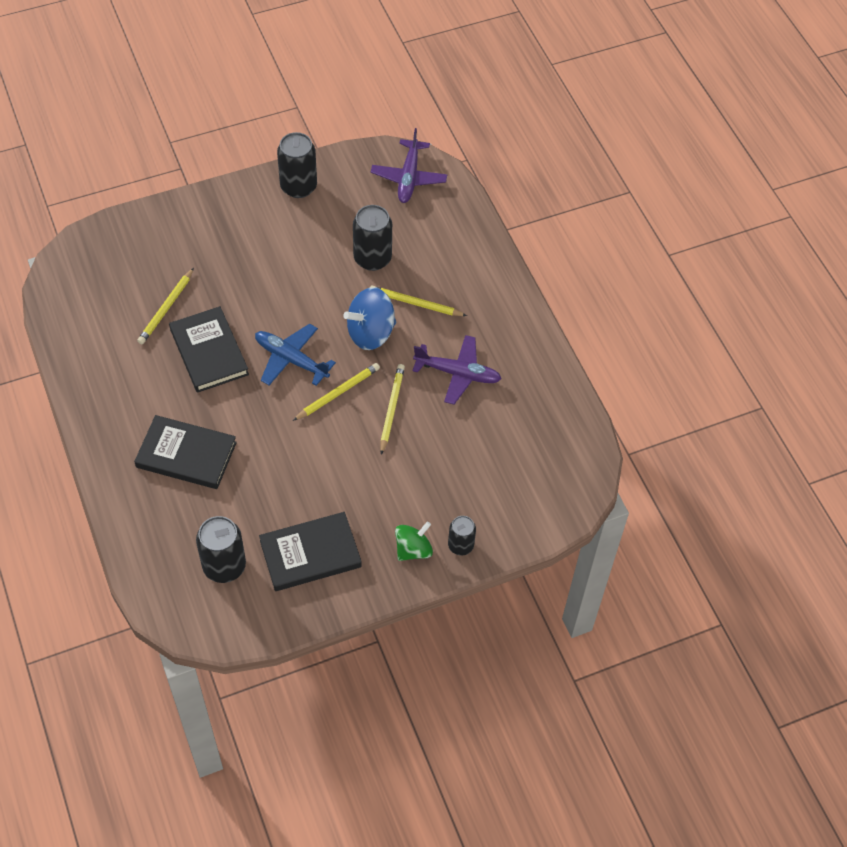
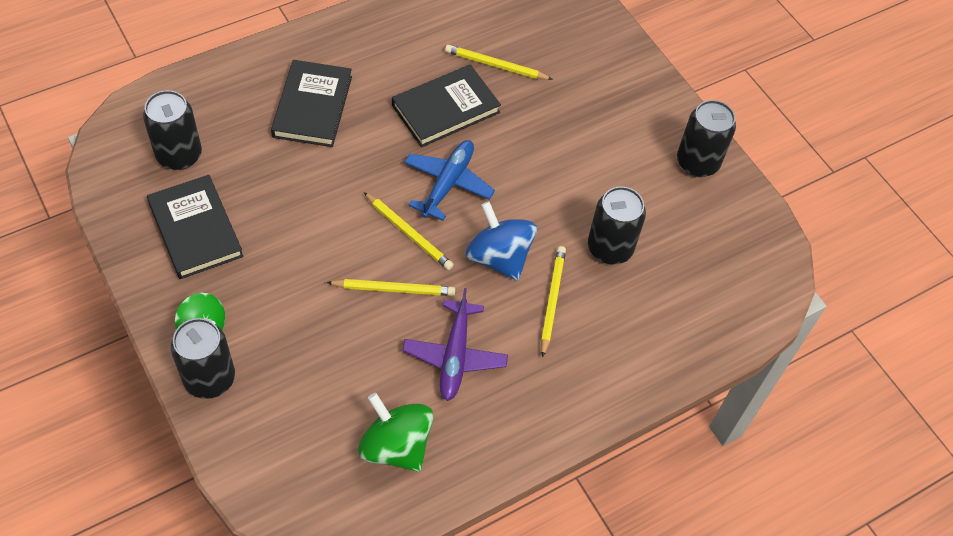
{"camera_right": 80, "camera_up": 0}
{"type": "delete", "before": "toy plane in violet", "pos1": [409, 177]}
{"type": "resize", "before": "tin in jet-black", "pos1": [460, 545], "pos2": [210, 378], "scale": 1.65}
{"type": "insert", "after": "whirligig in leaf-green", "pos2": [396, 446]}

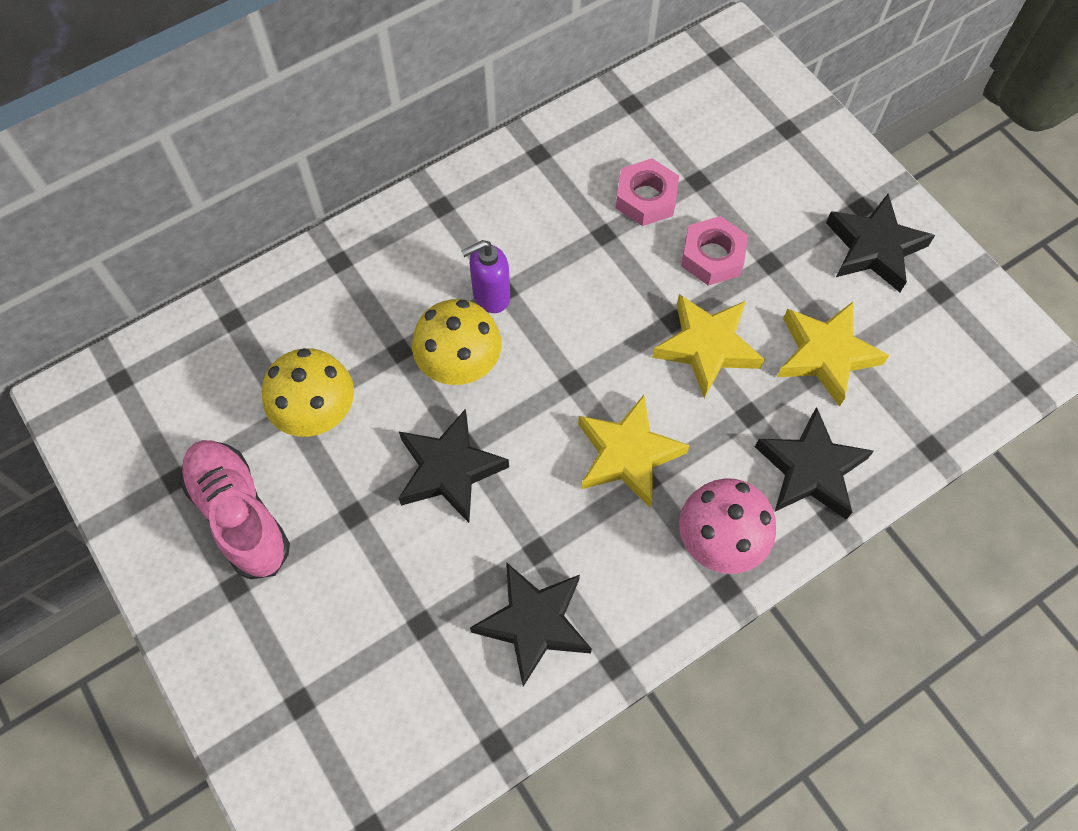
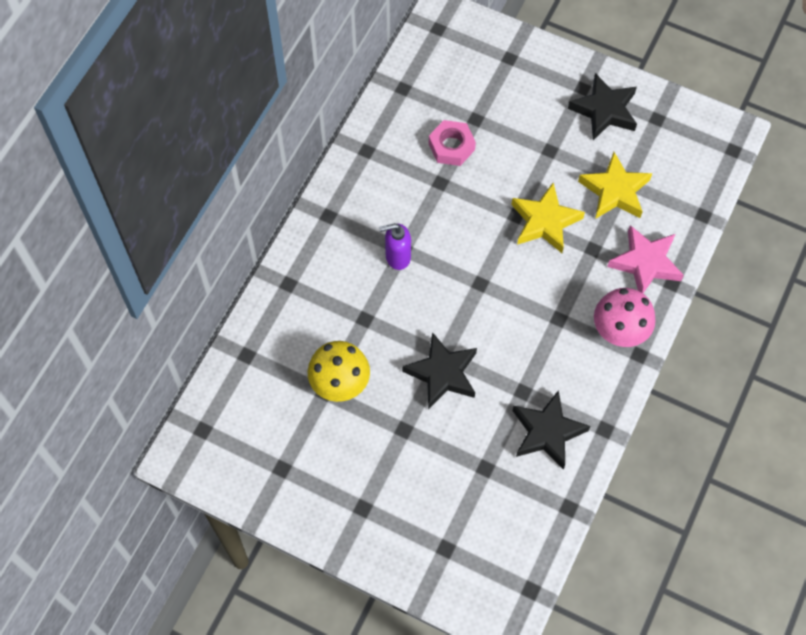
{"camera_right": -30, "camera_up": 0}
{"type": "delete", "before": "hexagon nut in pink", "pos1": [712, 256]}
{"type": "rotate", "before": "soap dispenser in violet", "pos1": [490, 296], "pos2": [397, 257], "turn": 45}
{"type": "delete", "before": "fungus in yellow", "pos1": [459, 363]}
{"type": "delete", "before": "star in yellow", "pos1": [627, 455]}
{"type": "recolor", "before": "star in jet-black", "after": "star in pink", "pos1": [810, 470], "pos2": [645, 263]}
{"type": "delete", "before": "shoe in pink", "pos1": [239, 514]}

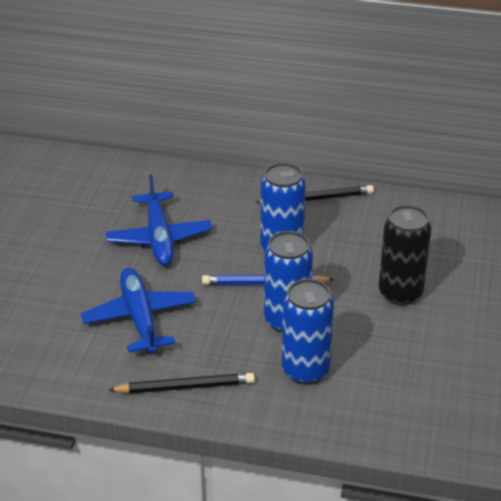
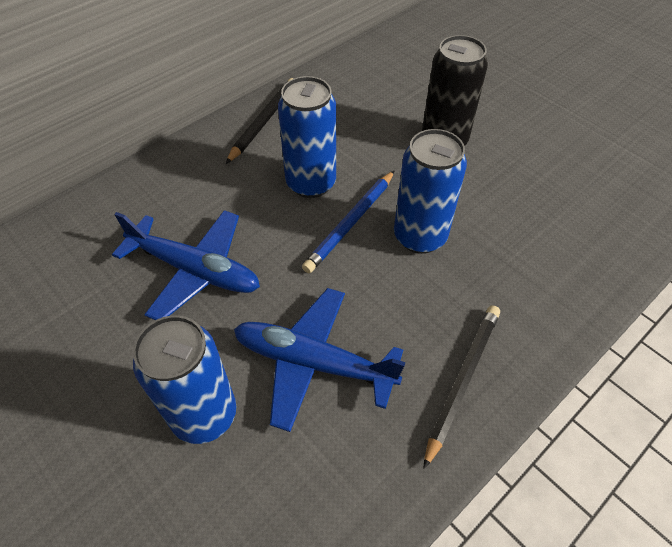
{"camera_right": -55, "camera_up": 15}
{"type": "move", "before": "tin in cobalt", "pos1": [305, 371], "pos2": [204, 415]}

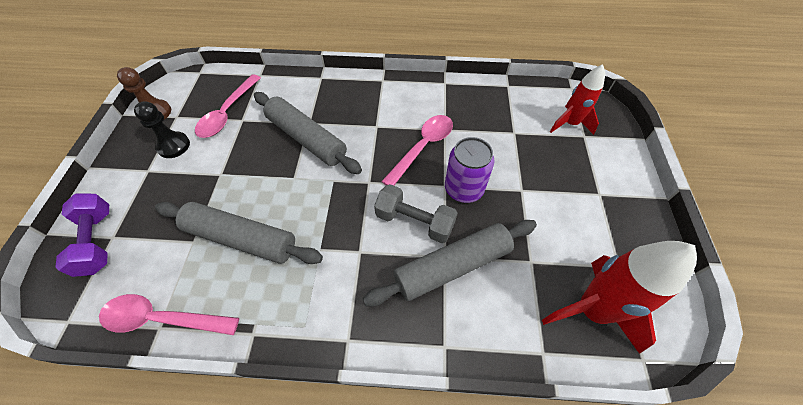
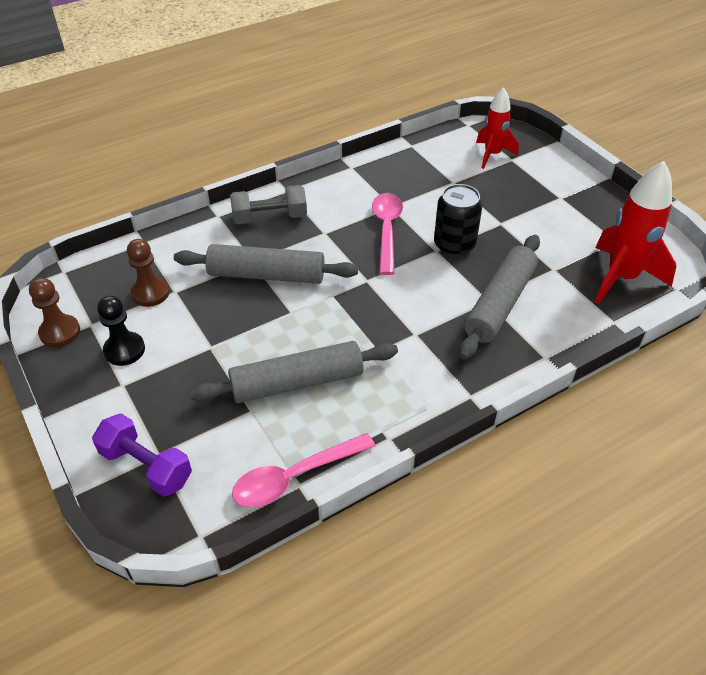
{"camera_right": -35, "camera_up": -10}
{"type": "replace", "before": "tablespoon in pink", "after": "game pawn in dark brown", "pos1": [228, 113], "pos2": [150, 293]}
{"type": "recolor", "before": "tin in violet", "after": "tin in jet-black", "pos1": [463, 189], "pos2": [454, 245]}
{"type": "move", "before": "dumbbell in ash-grey", "pos1": [414, 221], "pos2": [270, 217]}

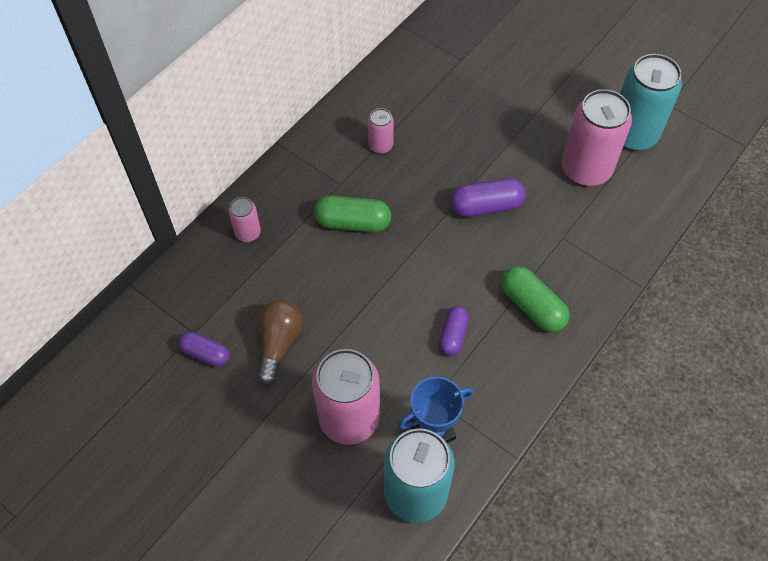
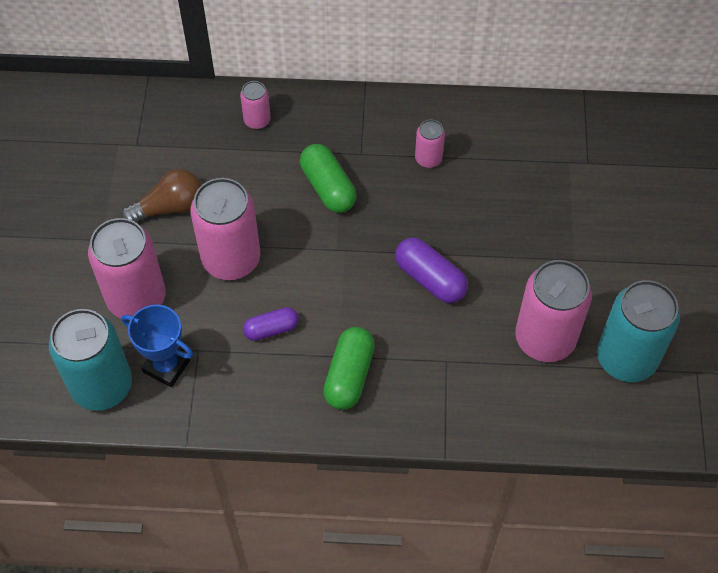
{"camera_right": 55, "camera_up": 0}
{"type": "delete", "before": "pill in violet", "pos1": [206, 354]}
{"type": "insert", "after": "tin in pink", "pos2": [231, 259]}

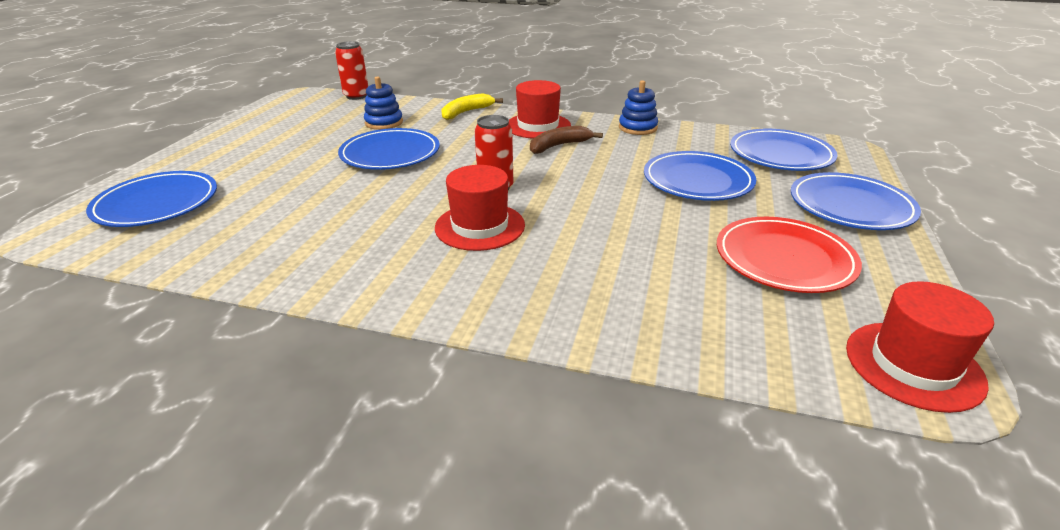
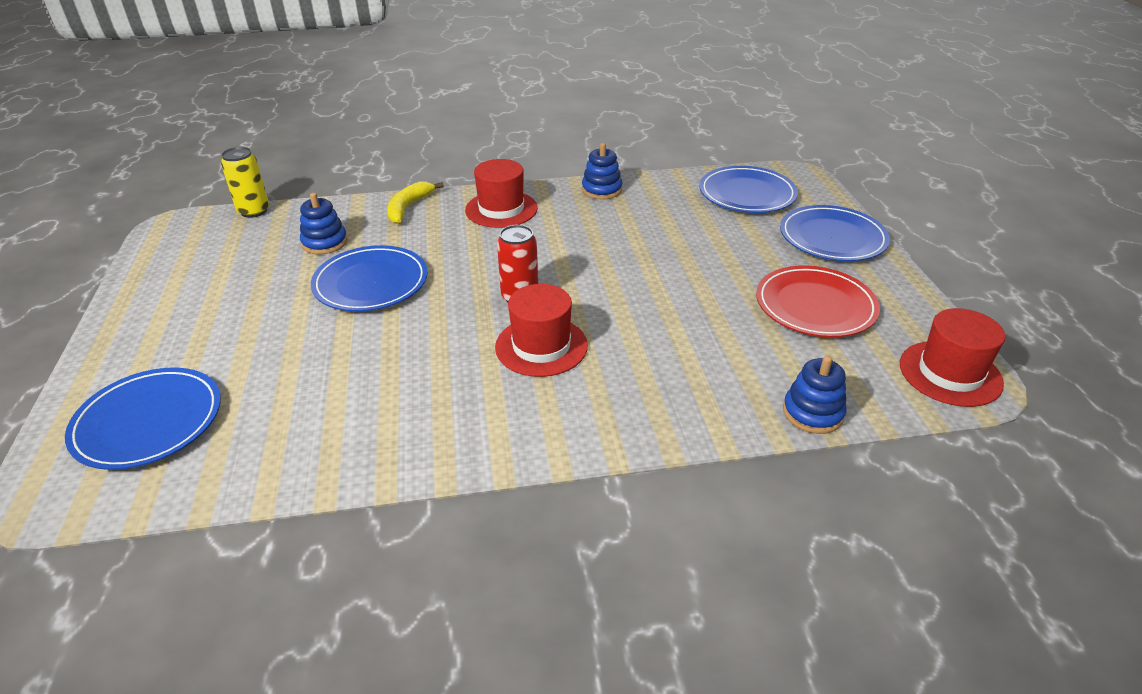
{"camera_right": -25, "camera_up": 5}
{"type": "recolor", "before": "tin in scarlet", "after": "tin in yellow", "pos1": [356, 96], "pos2": [254, 211]}
{"type": "delete", "before": "banana in dark brown", "pos1": [559, 146]}
{"type": "delete", "before": "plate in cobalt", "pos1": [697, 180]}
{"type": "insert", "after": "stacking rings in cobalt", "pos2": [812, 413]}

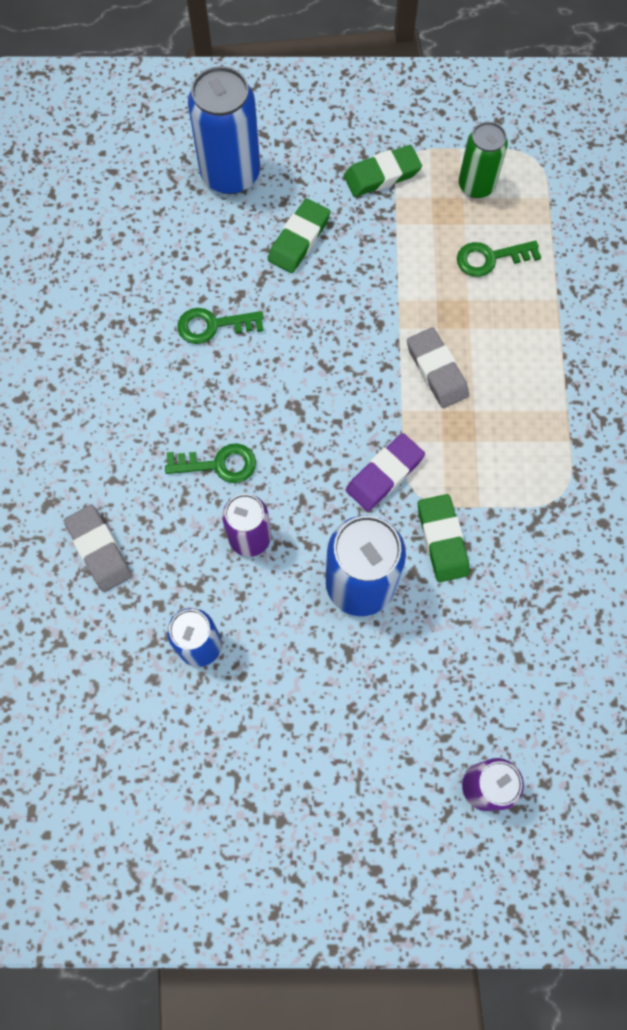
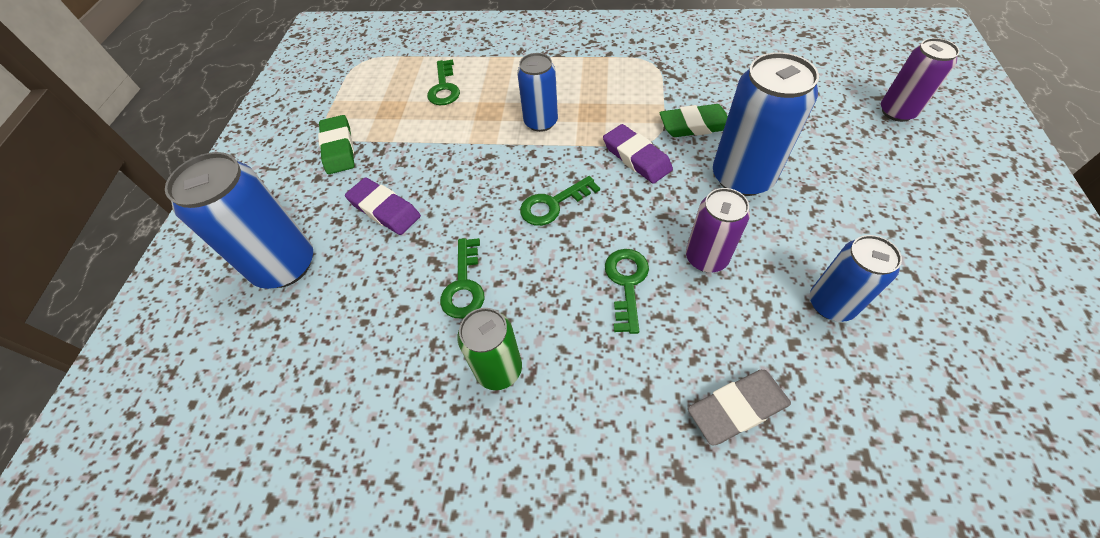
{"camera_right": -80, "camera_up": -15}
{"type": "move", "before": "tin in leaf-green", "pos1": [476, 185], "pos2": [498, 369]}
{"type": "recolor", "before": "eraser in leaf-green", "after": "eraser in violet", "pos1": [299, 239], "pos2": [384, 209]}
{"type": "replace", "before": "eraser in ash-grey", "after": "tin in cobalt", "pos1": [436, 370], "pos2": [541, 122]}
{"type": "insert", "after": "key in leaf-green", "pos2": [553, 204]}

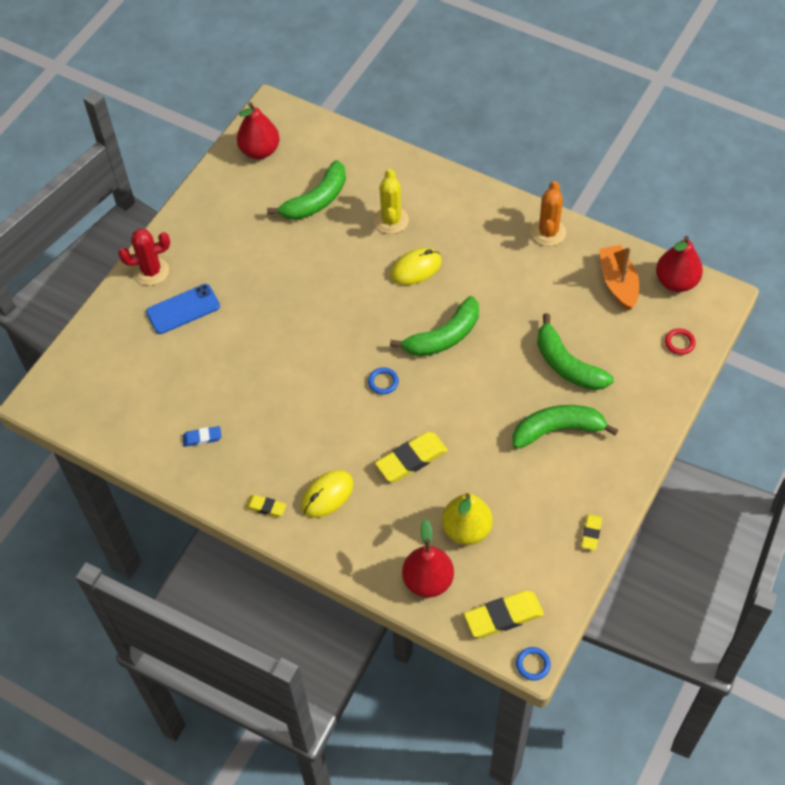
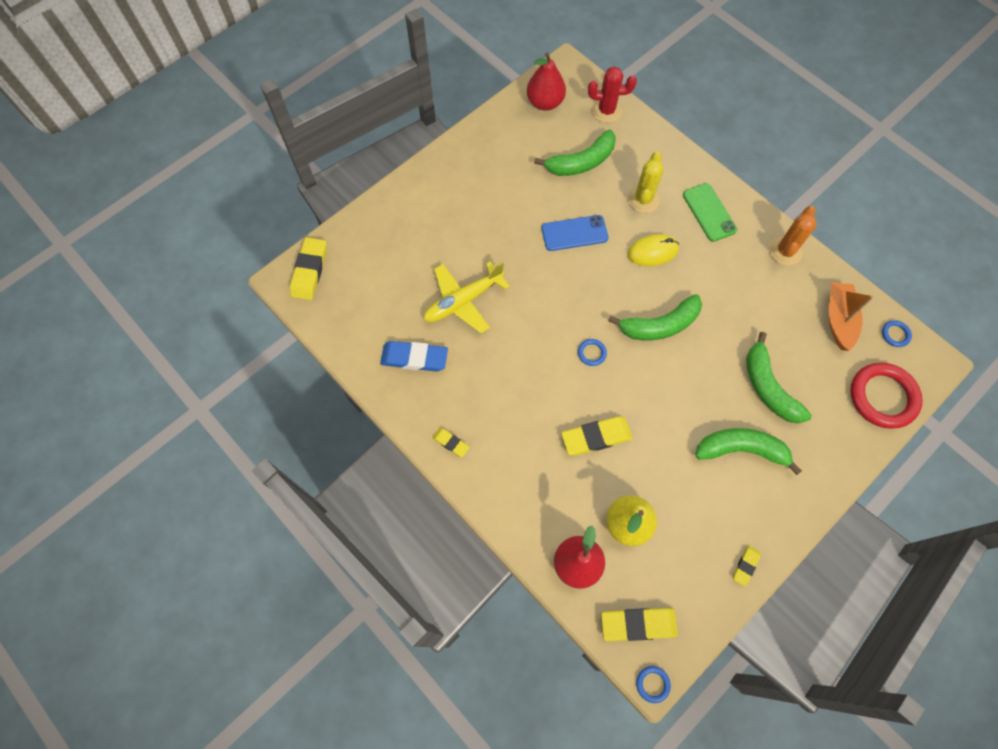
{"camera_right": 15, "camera_up": 10}
{"type": "move", "before": "cactus in scarlet", "pos1": [151, 271], "pos2": [606, 111]}
{"type": "replace", "before": "pear fruit in scarlet", "after": "hoop in cobalt", "pos1": [676, 282], "pos2": [895, 334]}
{"type": "move", "before": "smartphone in cobalt", "pos1": [183, 309], "pos2": [574, 233]}
{"type": "resize", "before": "hoop in scarlet", "pos1": [679, 343], "pos2": [882, 397], "scale": 2.31}
{"type": "resize", "before": "eraser in cobalt", "pos1": [202, 438], "pos2": [414, 358], "scale": 1.83}
{"type": "delete", "before": "mouse in yellow", "pos1": [327, 495]}
{"type": "insert", "after": "smartphone in leaf-green", "pos2": [709, 212]}
{"type": "insert", "after": "eraser in yellow", "pos2": [309, 271]}
{"type": "insert", "after": "toy plane in yellow", "pos2": [463, 301]}

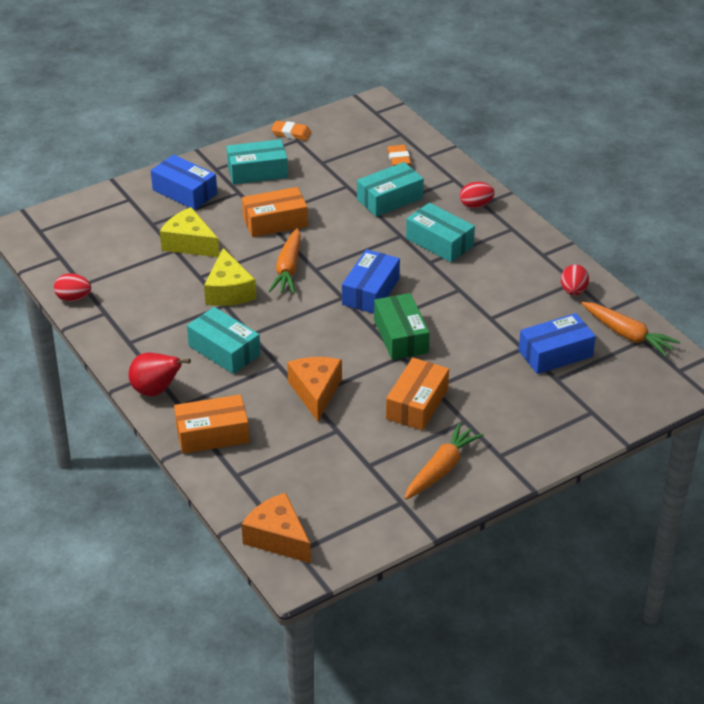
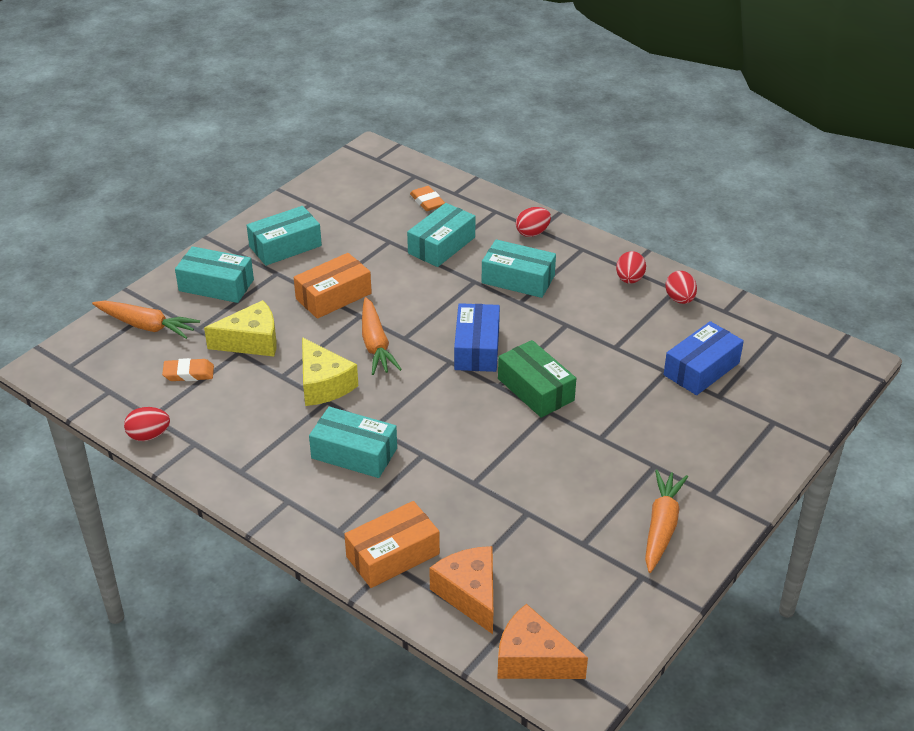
{"camera_right": -20, "camera_up": 0}
{"type": "move", "before": "eraser in orange-coloured", "pos1": [291, 133], "pos2": [189, 373]}
{"type": "recolor", "before": "parcel in cobalt", "after": "parcel in turquoise", "pos1": [184, 192], "pos2": [216, 285]}
{"type": "rotate", "before": "cheese in yellow", "pos1": [189, 243], "pos2": [251, 341], "turn": 150}
{"type": "move", "before": "root vegetable in orange-coloured", "pos1": [627, 335], "pos2": [146, 326]}
{"type": "delete", "before": "pear fruit in scarlet", "pos1": [156, 391]}
{"type": "move", "before": "cheese in orange-coloured", "pos1": [315, 392], "pos2": [470, 594]}
{"type": "delete", "before": "parcel in orange-coloured", "pos1": [417, 404]}
{"type": "insert", "after": "egg in scarlet", "pos2": [629, 279]}

